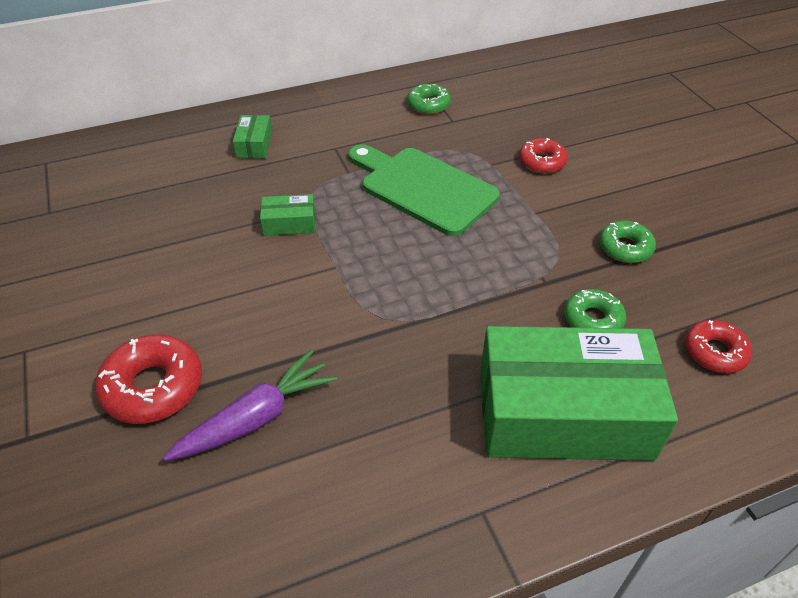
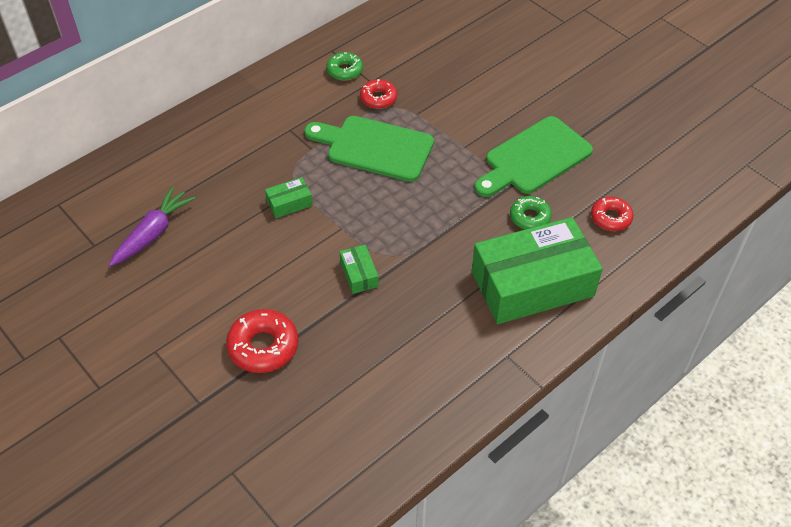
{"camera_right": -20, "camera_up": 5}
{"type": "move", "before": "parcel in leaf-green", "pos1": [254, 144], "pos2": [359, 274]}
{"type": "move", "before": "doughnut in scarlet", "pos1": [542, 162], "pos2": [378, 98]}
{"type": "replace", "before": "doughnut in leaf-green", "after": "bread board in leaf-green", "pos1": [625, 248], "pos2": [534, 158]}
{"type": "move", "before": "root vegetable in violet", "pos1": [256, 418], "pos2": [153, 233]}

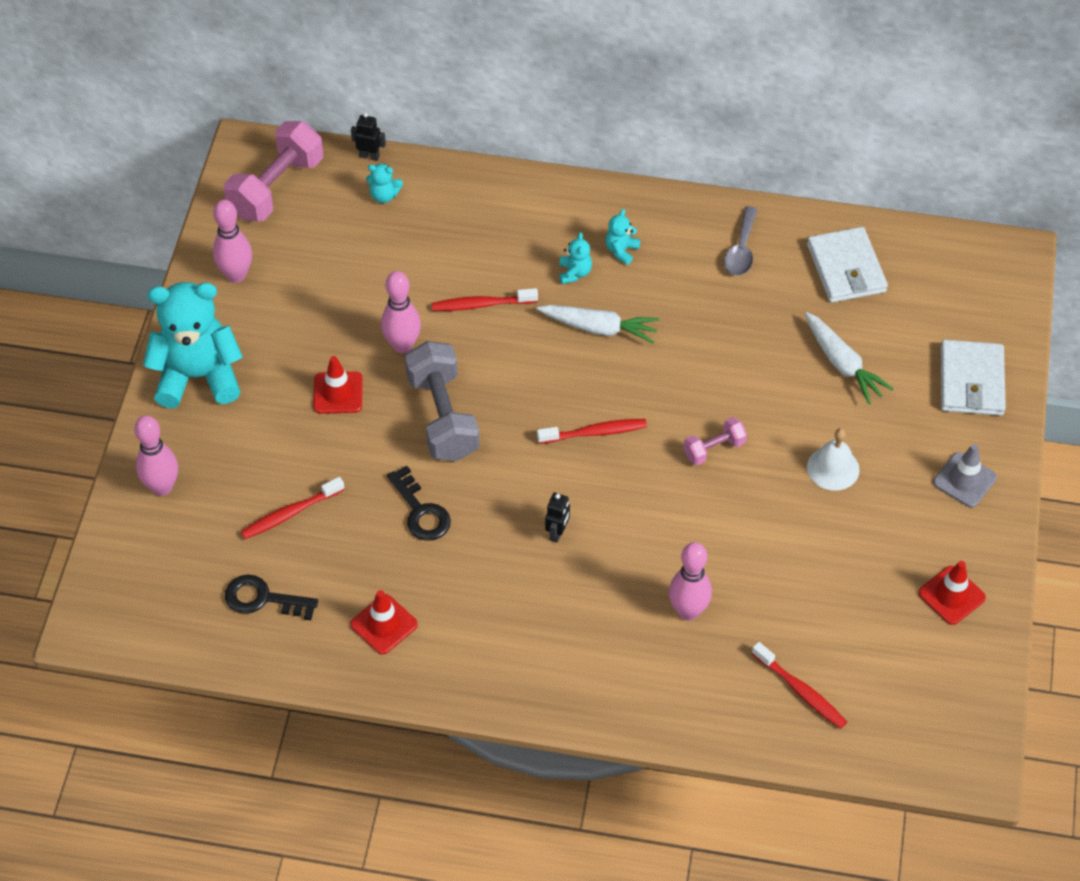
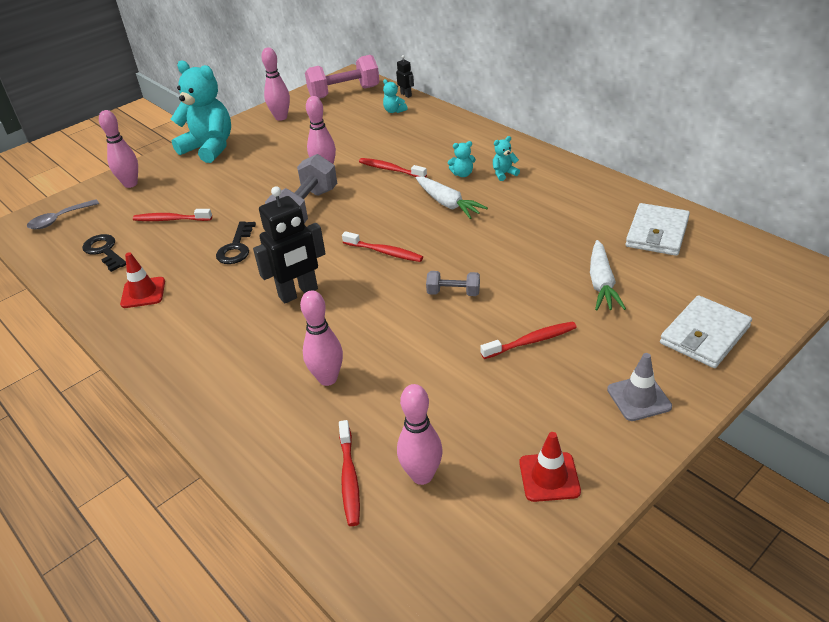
{"camera_right": 40, "camera_up": -15}
{"type": "move", "before": "tablespoon in ash-grey", "pos1": [741, 250], "pos2": [59, 219]}
{"type": "rotate", "before": "teddy bear in turquoise", "pos1": [574, 273], "pos2": [462, 174], "turn": 45}
{"type": "delete", "before": "road cone in scarlet", "pos1": [338, 393]}
{"type": "recolor", "before": "dumbbell in pink", "after": "dumbbell in ash-grey", "pos1": [714, 449], "pos2": [453, 293]}
{"type": "replace", "before": "hand bell in white", "after": "dental brush in scarlet", "pos1": [833, 468], "pos2": [531, 341]}
{"type": "resize", "before": "toy robot in jet-black", "pos1": [557, 533], "pos2": [298, 293], "scale": 2.13}
{"type": "insert", "after": "bowling pin in pink", "pos2": [422, 475]}

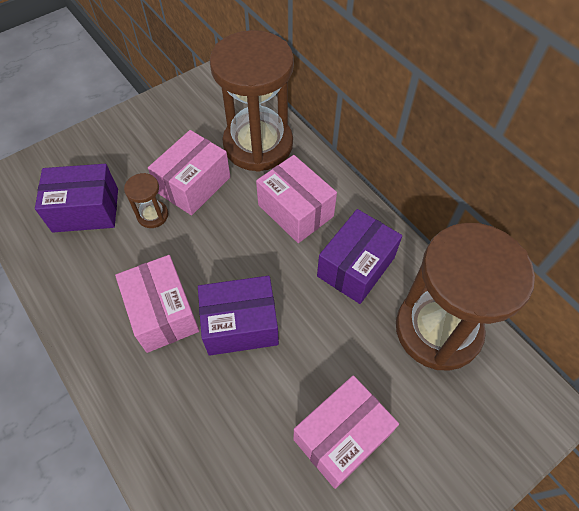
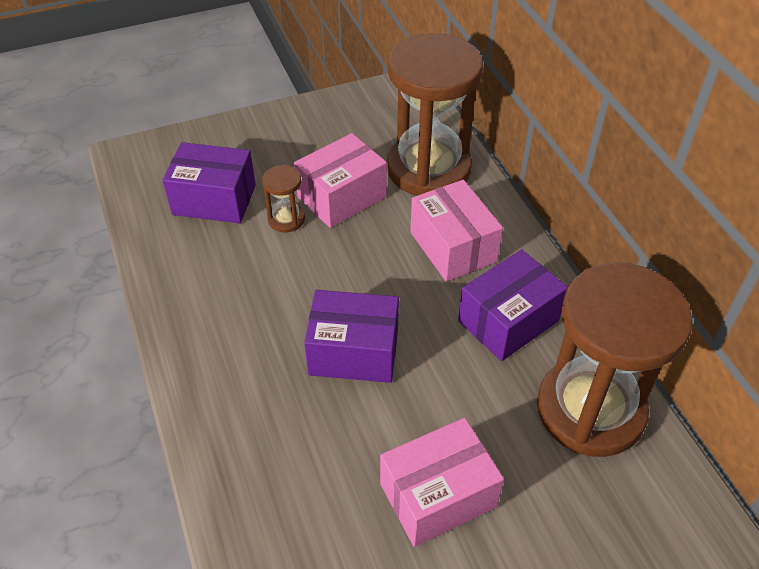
{"camera_right": 15, "camera_up": -10}
{"type": "delete", "before": "parcel in pink", "pos1": [162, 313]}

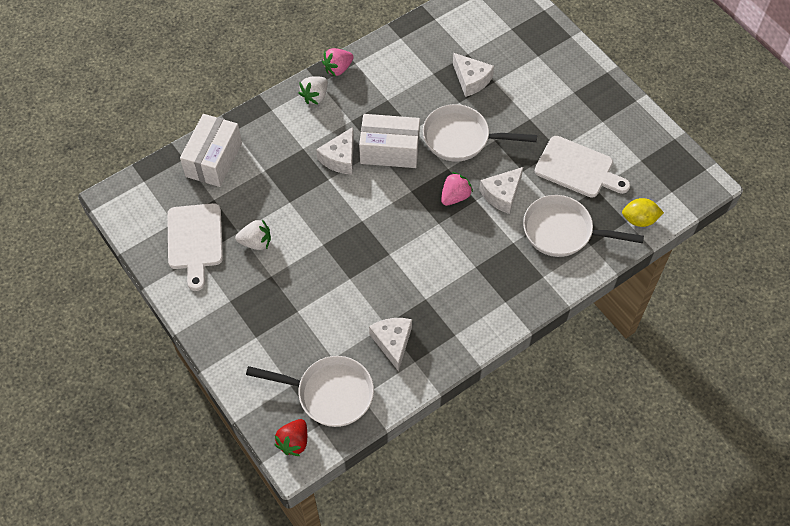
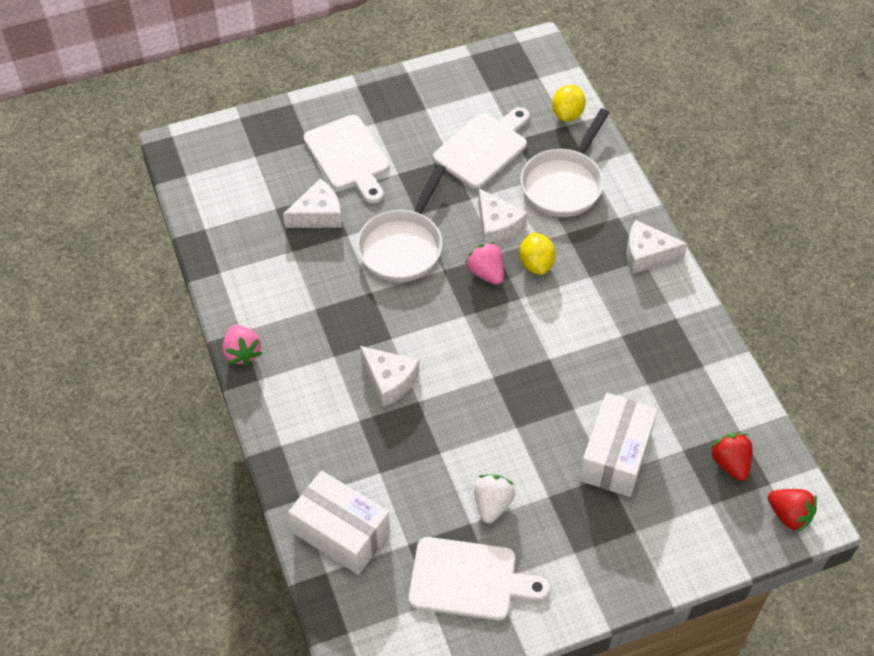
{"camera_right": -75, "camera_up": -5}
{"type": "delete", "before": "strawberry in white", "pos1": [315, 96]}
{"type": "move", "before": "parcel in white", "pos1": [390, 150], "pos2": [615, 456]}
{"type": "move", "before": "cheese in white", "pos1": [392, 342], "pos2": [647, 254]}
{"type": "replace", "before": "pan in white", "after": "strawberry in scarlet", "pos1": [329, 393], "pos2": [730, 463]}
{"type": "insert", "after": "bread board in white", "pos2": [349, 156]}
{"type": "insert", "after": "toy lemon in yellow", "pos2": [536, 264]}

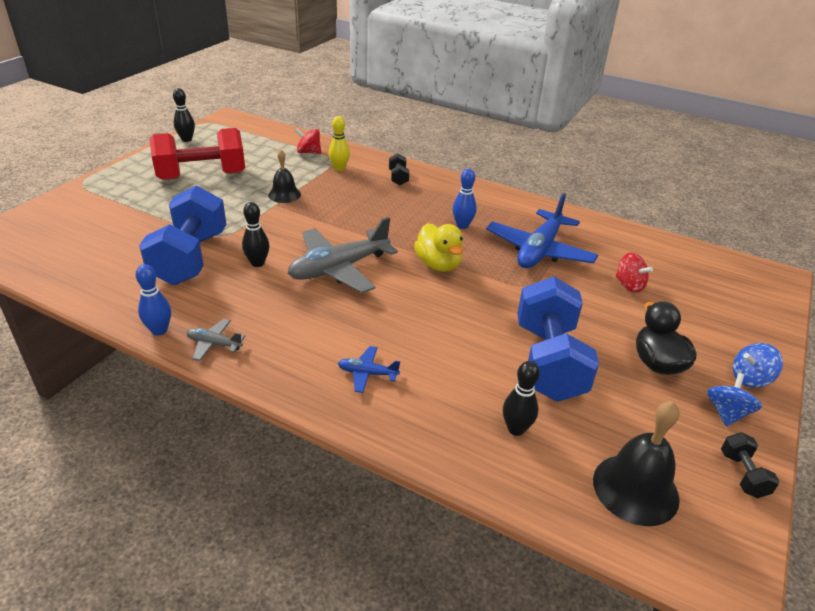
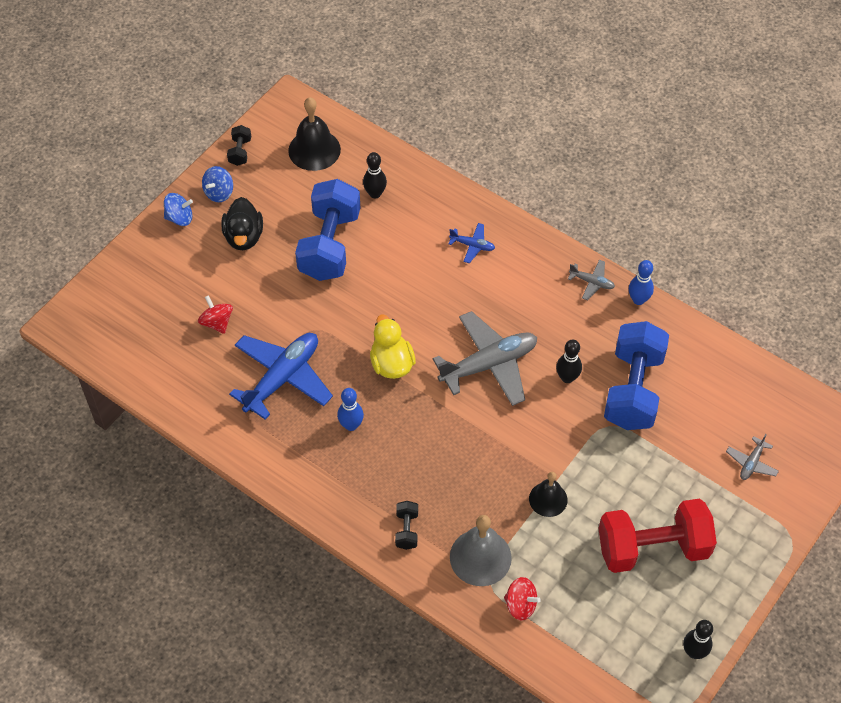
{"camera_right": -170, "camera_up": 20}
{"type": "replace", "before": "bowling pin in yellow", "after": "hand bell in ash-grey", "pos1": [339, 169], "pos2": [480, 557]}
{"type": "insert", "after": "toy plane in ash-grey", "pos2": [751, 463]}

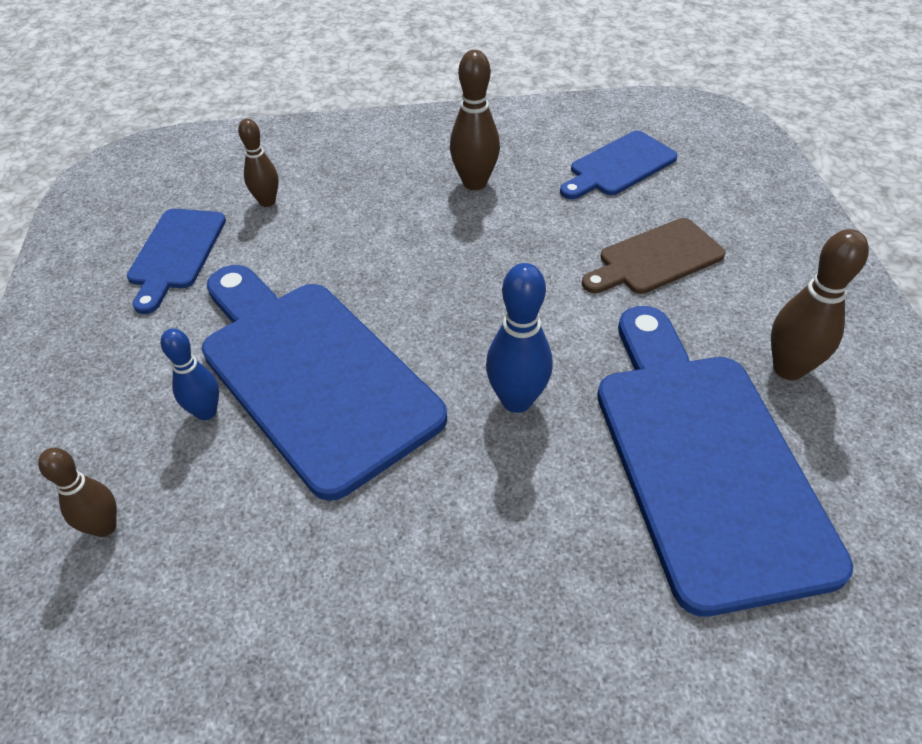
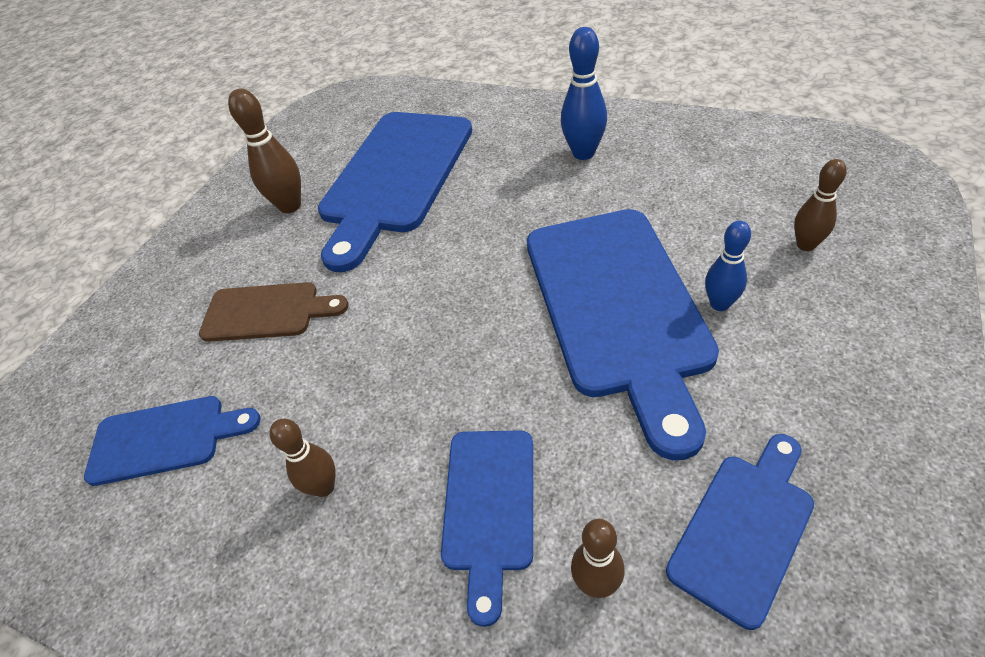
{"camera_right": -145, "camera_up": 0}
{"type": "resize", "before": "bowling pin in dark brown", "pos1": [474, 183], "pos2": [324, 487], "scale": 0.66}
{"type": "move", "before": "bowling pin in cobalt", "pos1": [516, 400], "pos2": [583, 153]}
{"type": "insert", "after": "bread board in cobalt", "pos2": [489, 506]}

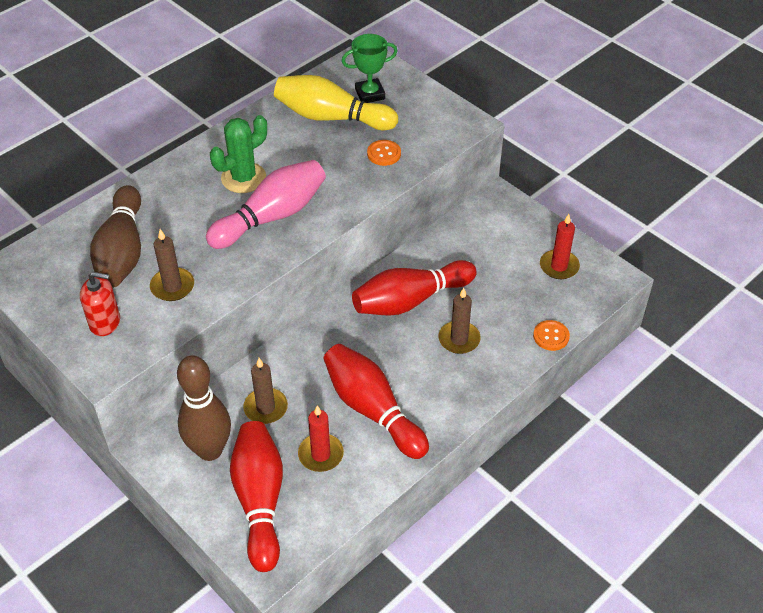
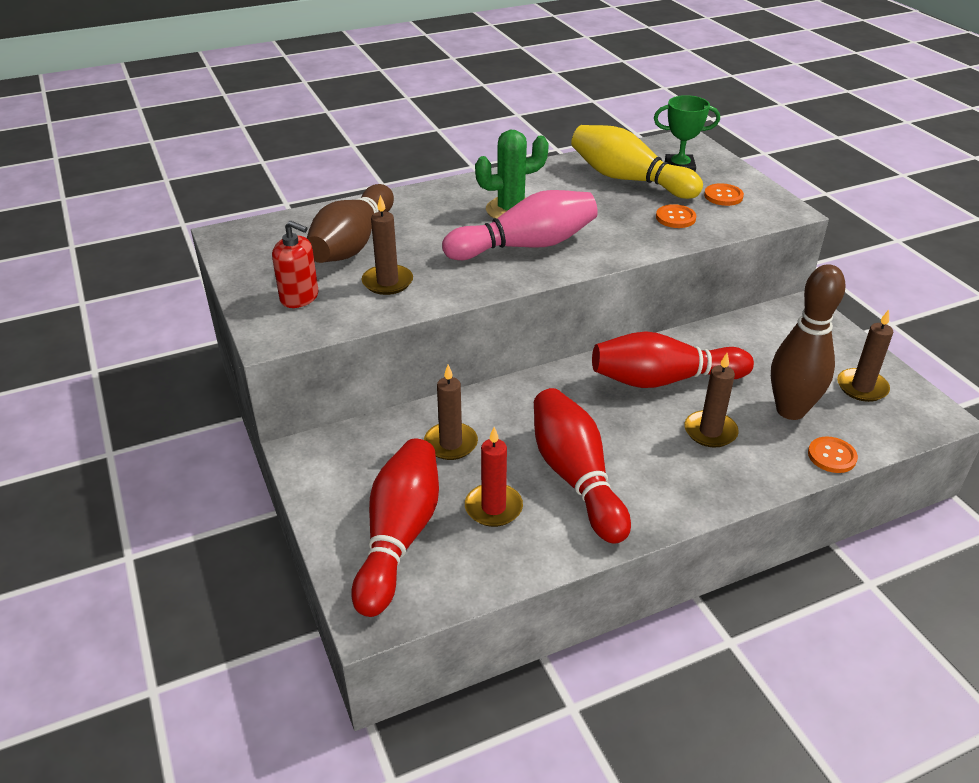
{"camera_right": 20, "camera_up": -10}
{"type": "recolor", "before": "wax candle in scarlet", "after": "wax candle in dark brown", "pos1": [559, 266], "pos2": [862, 387]}
{"type": "move", "before": "bowling pin in dark brown", "pos1": [210, 450], "pos2": [790, 410]}
{"type": "insert", "after": "shirt button in orange-coloured", "pos2": [723, 196]}

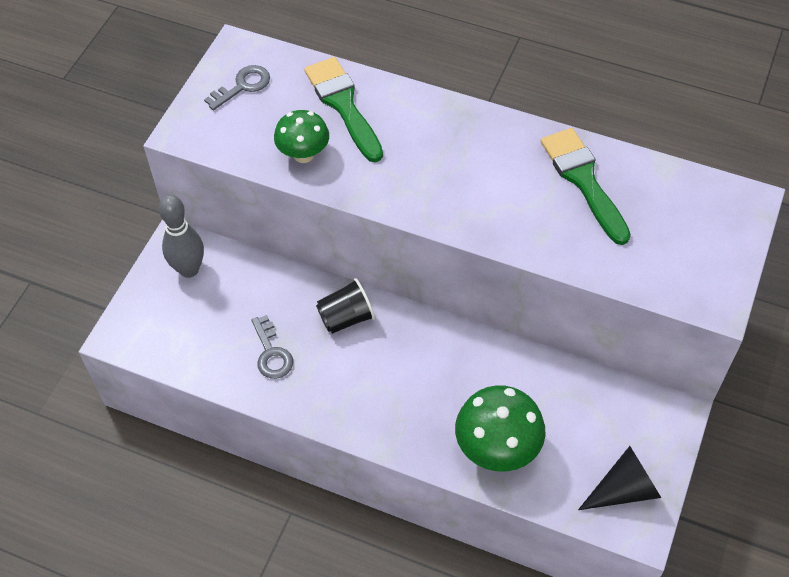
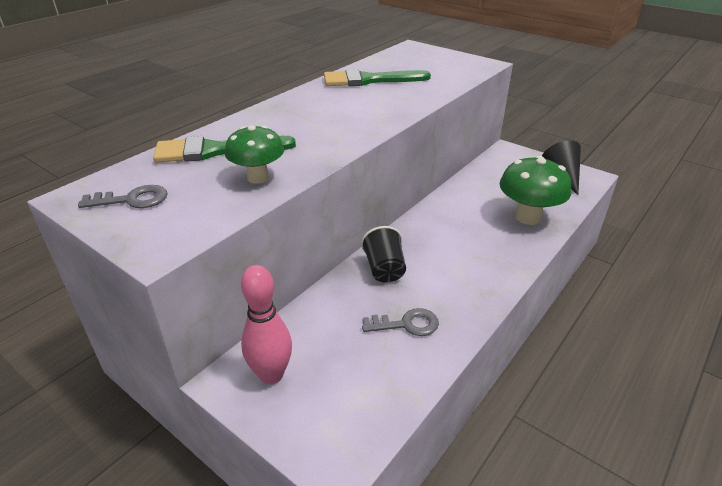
{"camera_right": -75, "camera_up": -20}
{"type": "rotate", "before": "key in ash-grey", "pos1": [243, 86], "pos2": [132, 200], "turn": 105}
{"type": "recolor", "before": "bowling pin in ash-grey", "after": "bowling pin in pink", "pos1": [189, 269], "pos2": [271, 375]}

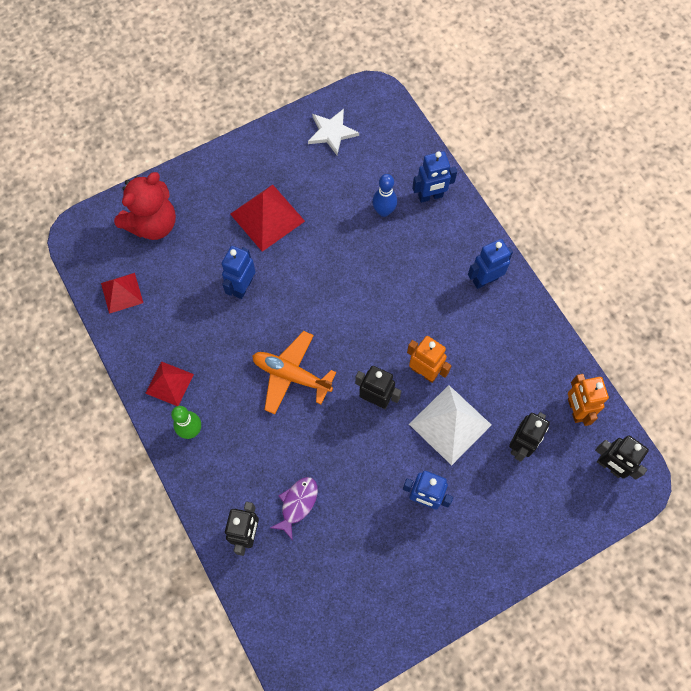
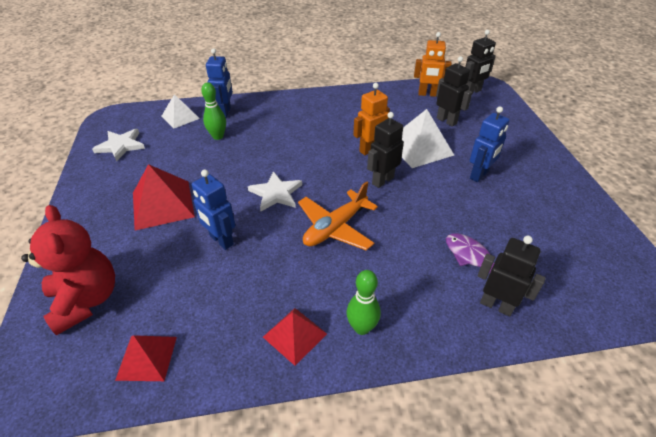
{"camera_right": -70, "camera_up": -25}
{"type": "recolor", "before": "bowling pin in cobalt", "after": "bowling pin in leaf-green", "pos1": [383, 211], "pos2": [218, 136]}
{"type": "delete", "before": "toy robot in cobalt", "pos1": [485, 279]}
{"type": "insert", "after": "pyramid in white", "pos2": [180, 117]}
{"type": "insert", "after": "star in white", "pos2": [276, 193]}

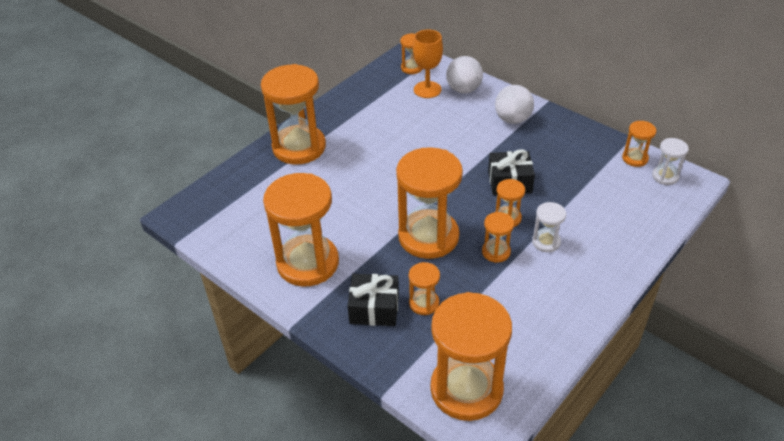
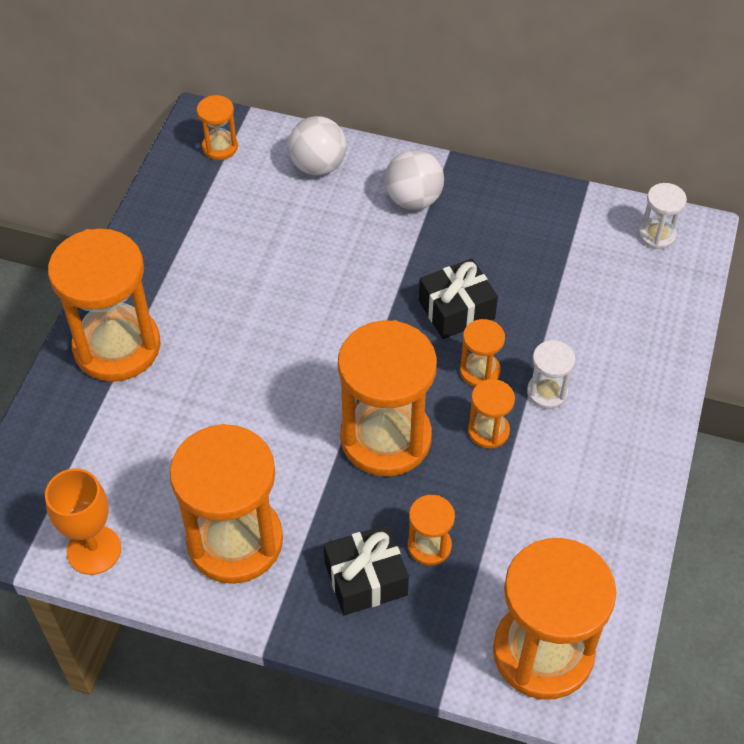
{"camera_right": -25, "camera_up": 10}
{"type": "move", "before": "chalice in orange-coloured", "pos1": [427, 89], "pos2": [94, 550]}
{"type": "delete", "before": "sand timer in orange-coloured", "pos1": [635, 158]}

